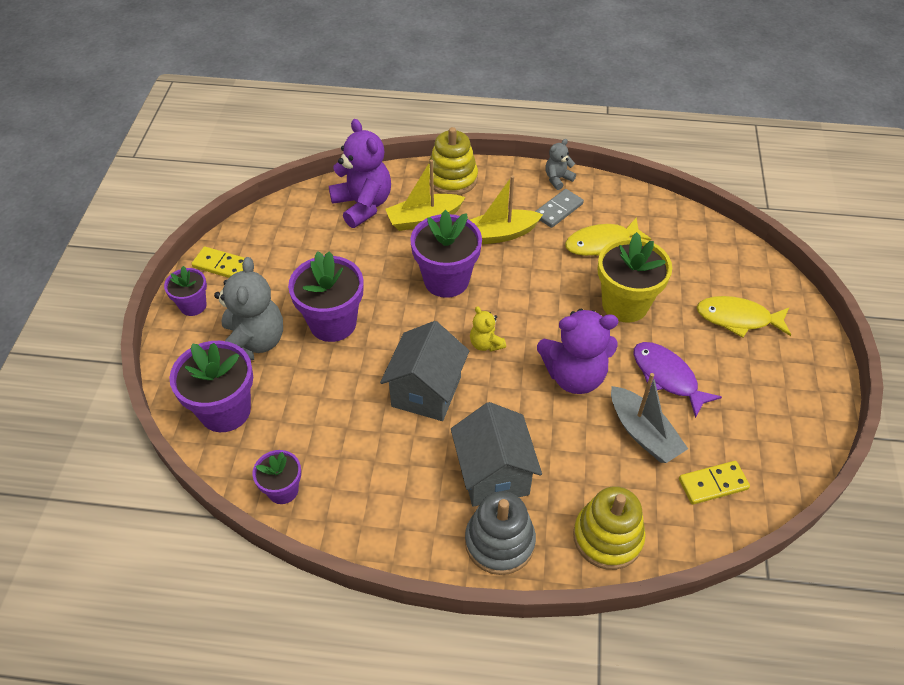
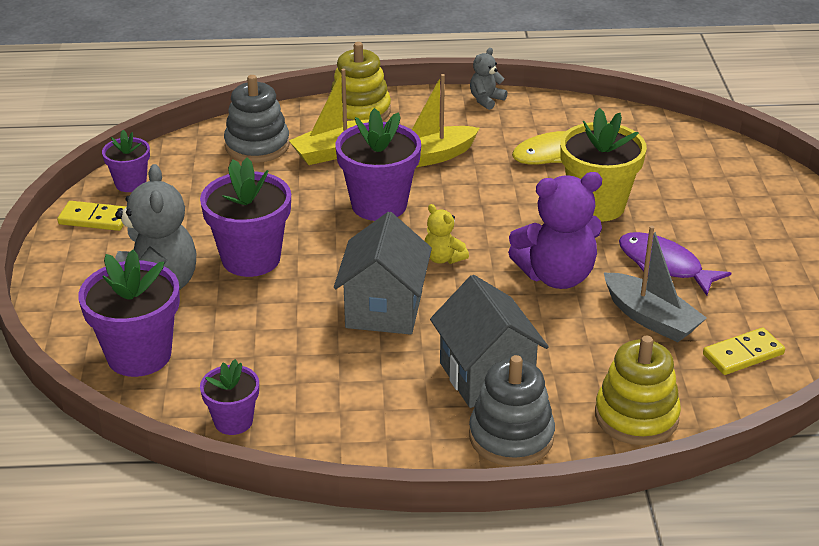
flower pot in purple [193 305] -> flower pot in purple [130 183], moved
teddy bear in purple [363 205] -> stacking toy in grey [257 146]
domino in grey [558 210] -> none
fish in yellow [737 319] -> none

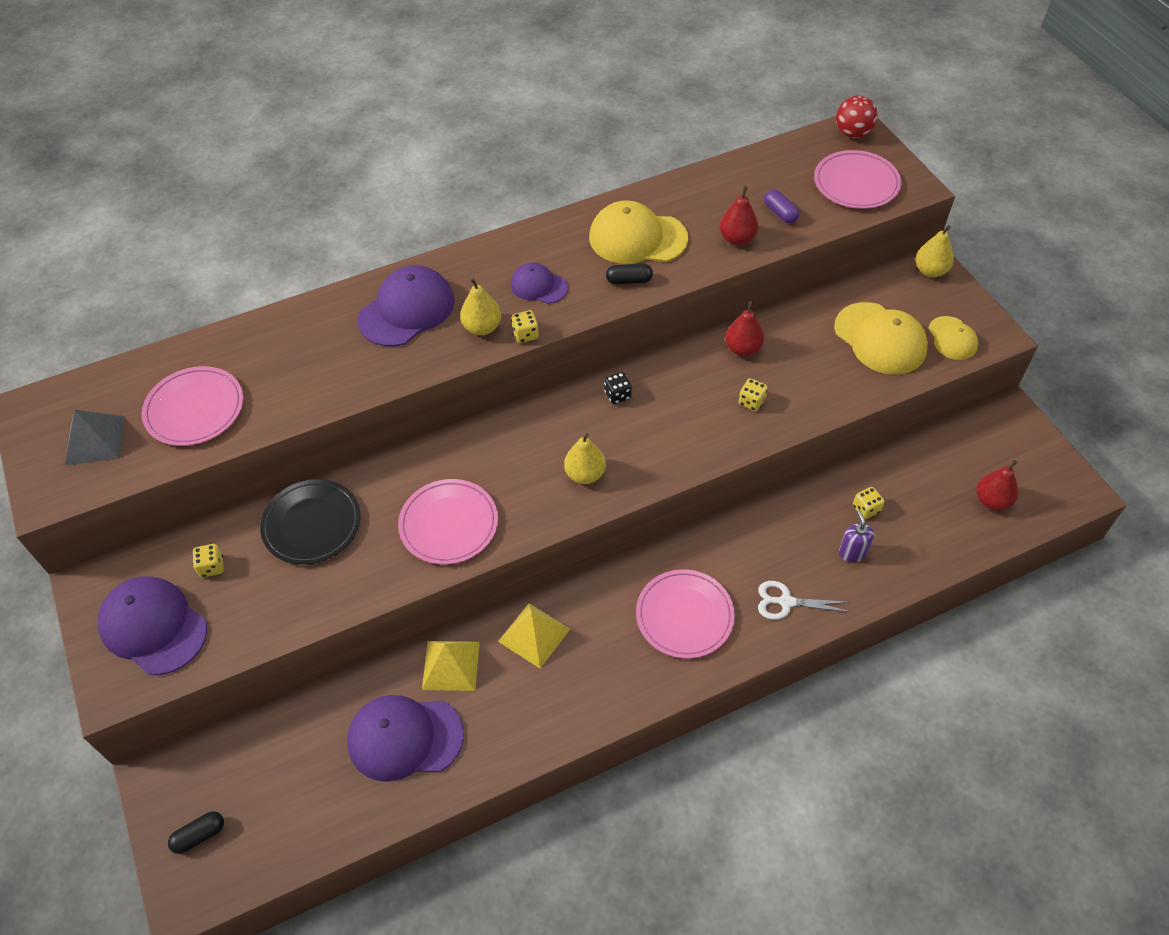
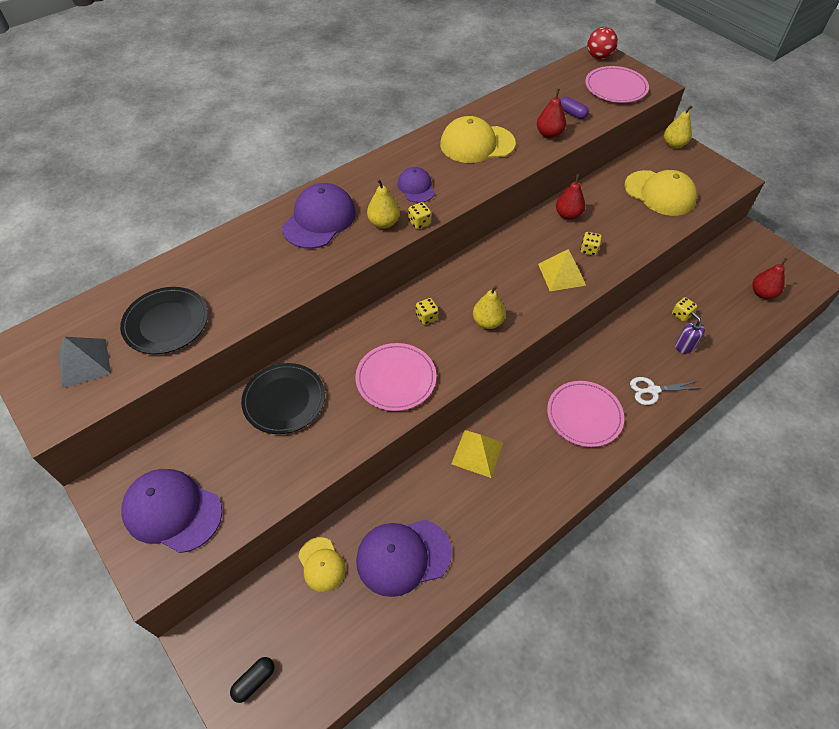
plate in pink [194 409] -> plate in black [166 322]
cap in yellow [952 338] -> cap in yellow [322 564], moved
cap in purple [538 286] -> cap in purple [416 187], 60 degrees clockwise
dice in yellow [212 567] -> dice in yellow [426 317], moved
pyramid in yellow [451 665] -> pyramid in yellow [561 274], moved
dice in black [617 395] -> none
capsule in black [629 280] -> none

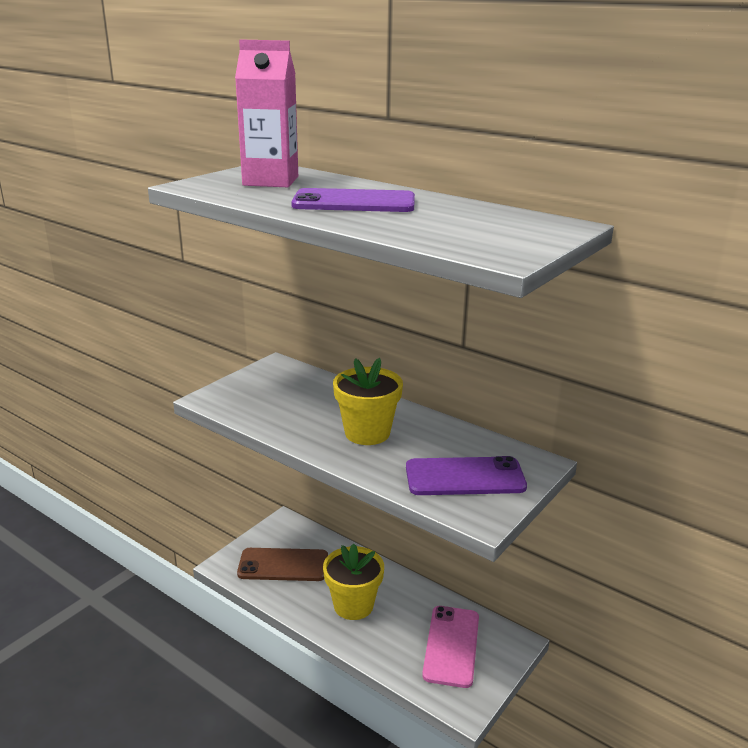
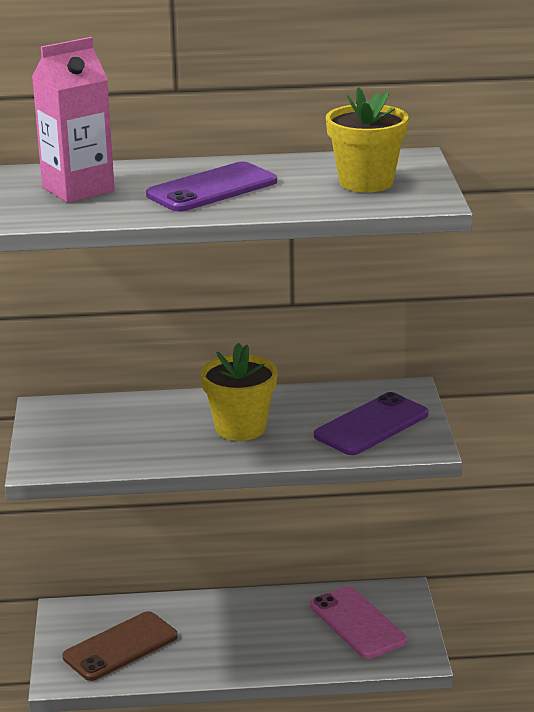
flower pot in yellow [353 605] -> flower pot in yellow [366 182], moved

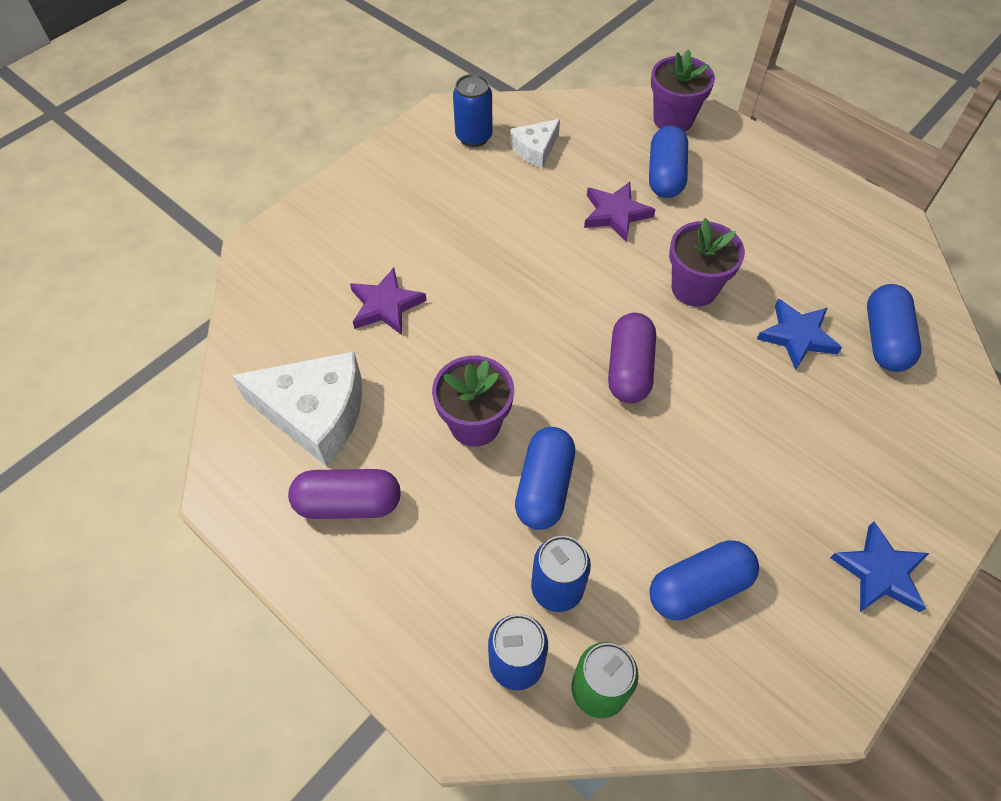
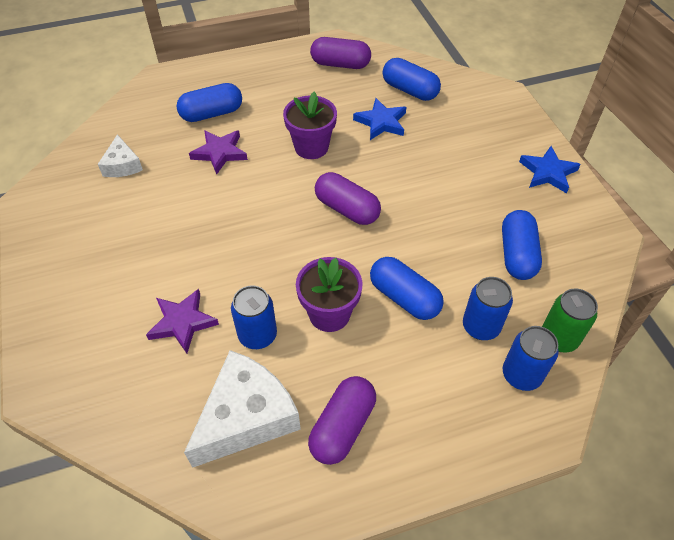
capsule in blue [665 175] -> capsule in blue [212 113], 60 degrees counterclockwise
can in blue [474 137] -> can in blue [257 335], moved
none -> capsule in purple [340 64]
flower pot in purple [673 119] -> none

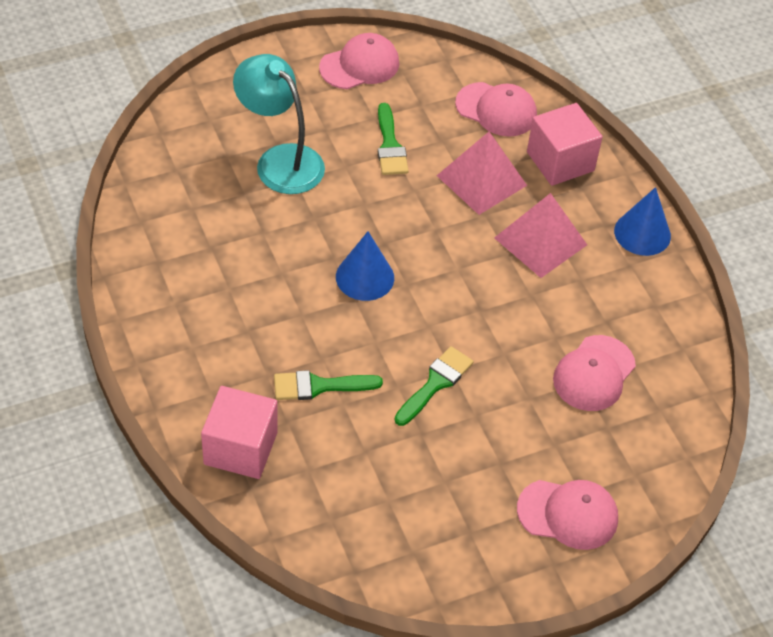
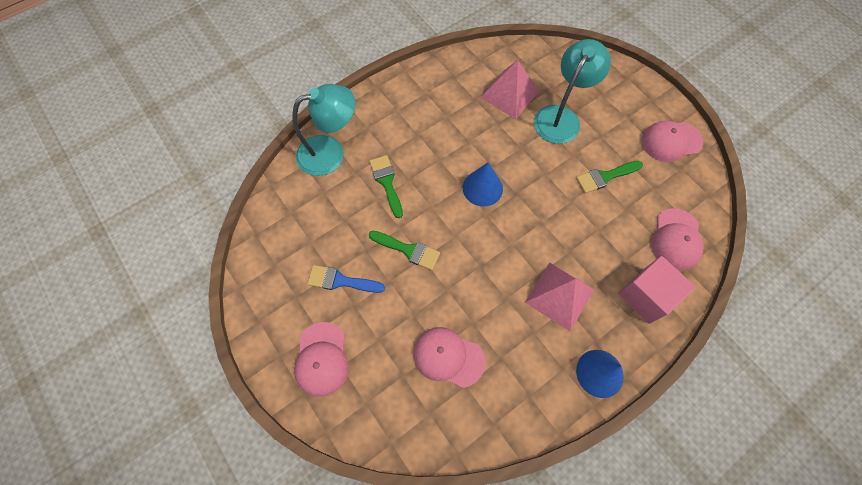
cube in pink [240 448] -> lamp in turquoise [330 152]
none -> brush in blue [341 281]
pyramid in pink [481 180] -> pyramid in pink [509 94], moved
cap in pink [360 65] -> cap in pink [671 141], 120 degrees clockwise

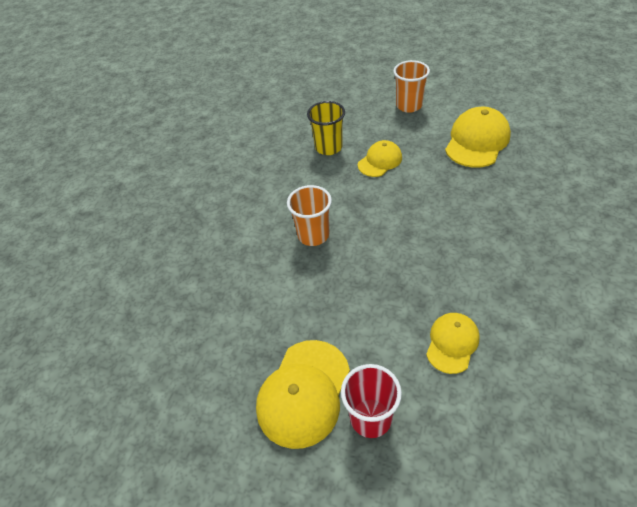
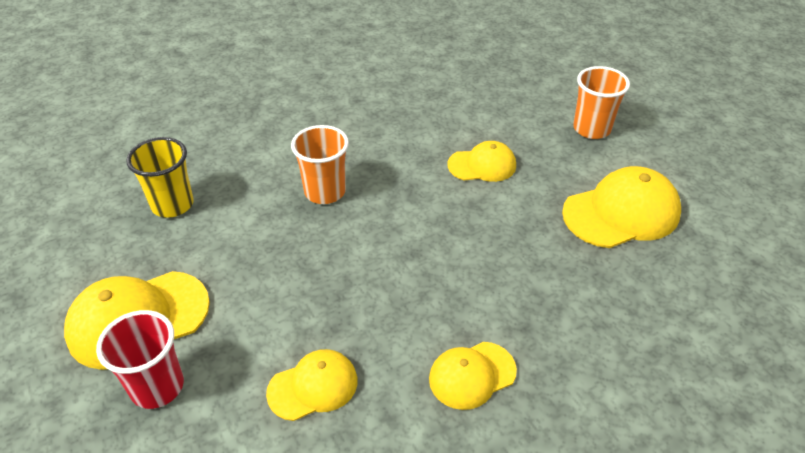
cup in yellow [328 147] -> cup in yellow [172 205], moved
none -> cap in yellow [472 375]

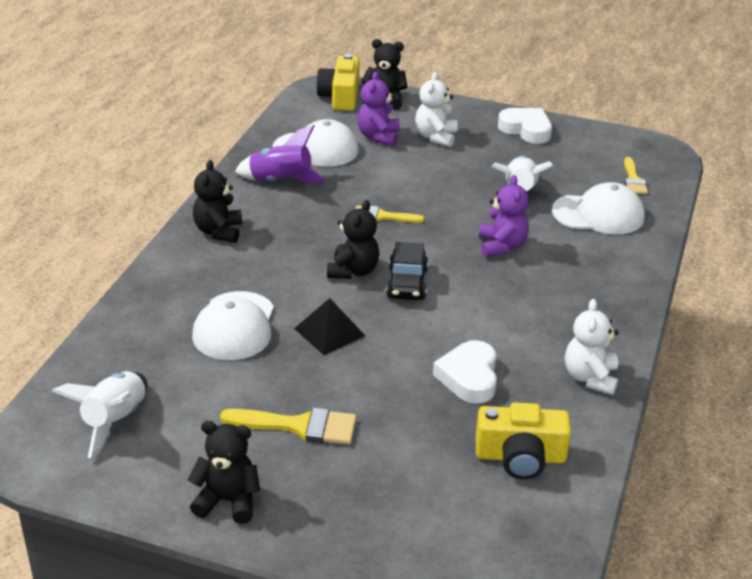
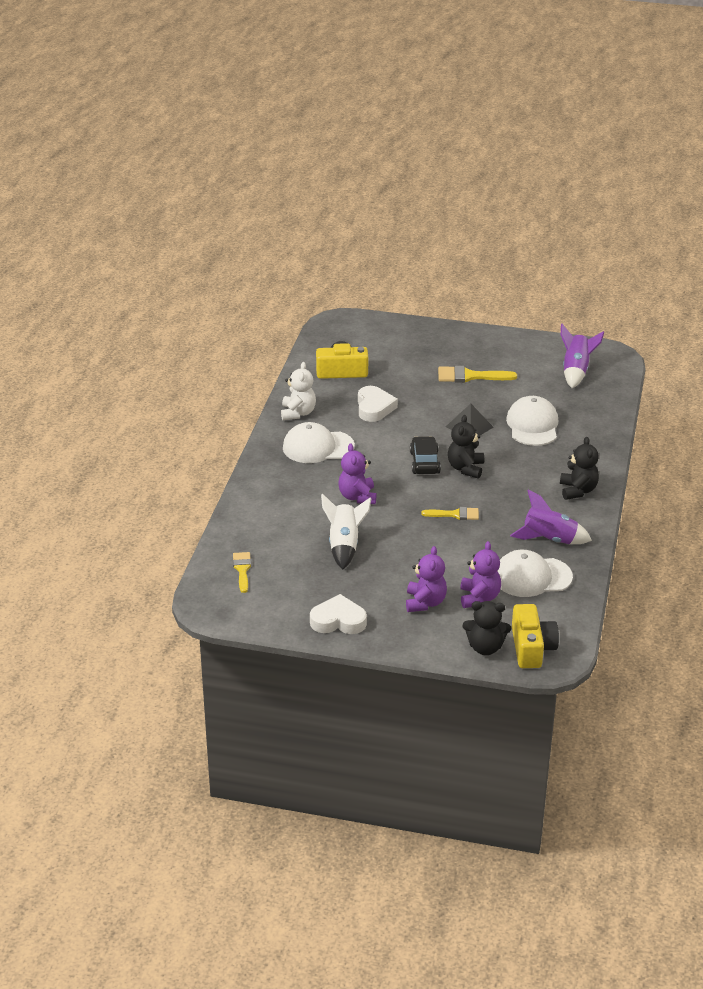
cap in white [598 214] -> cap in white [318 447], moved
heart in white [526 129] -> heart in white [338 620], 150 degrees clockwise
teddy bear in white [435 137] -> teddy bear in purple [425 602]
rocket in white [114 421] -> rocket in purple [576 371]
teddy bear in black [228 501] -> none

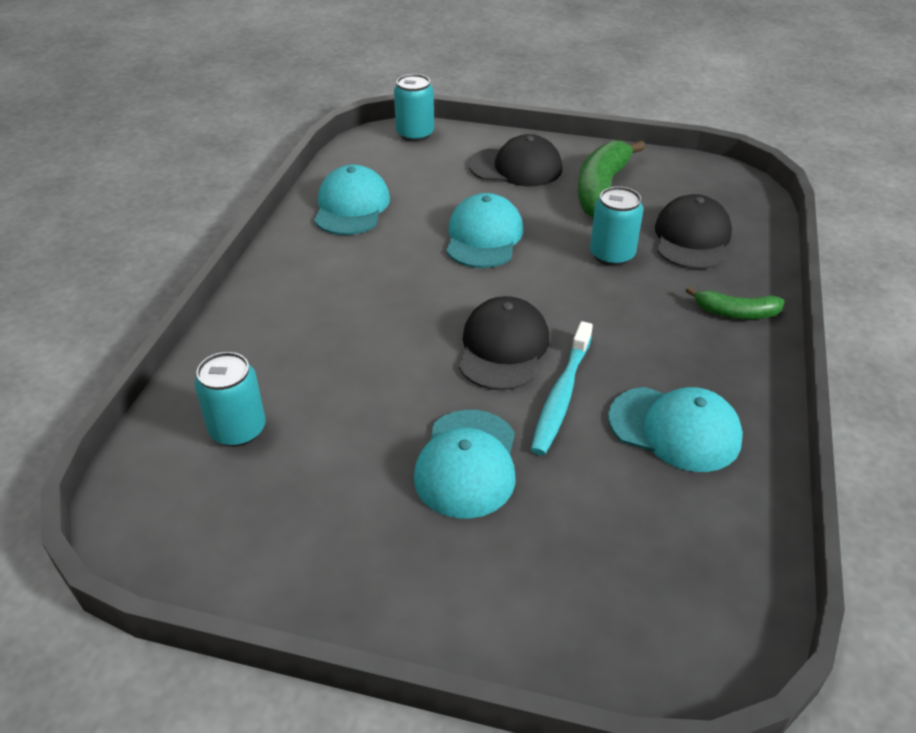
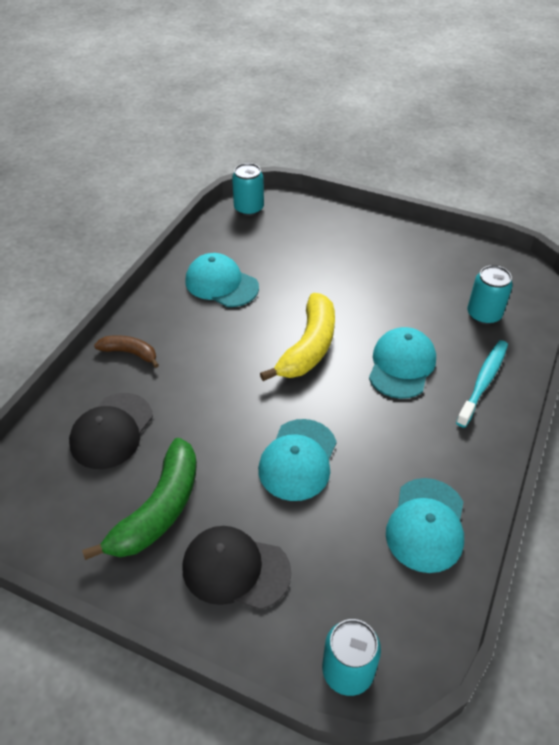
banana in green [735 313] -> banana in brown [130 353]
can in turquoise [612 255] -> can in turquoise [249 209], moved
cap in black [503 348] -> banana in yellow [308 347]
cap in turquoise [467 463] -> cap in turquoise [401 365], moved
toothbrush in turquoise [561 395] -> toothbrush in turquoise [483 382], moved

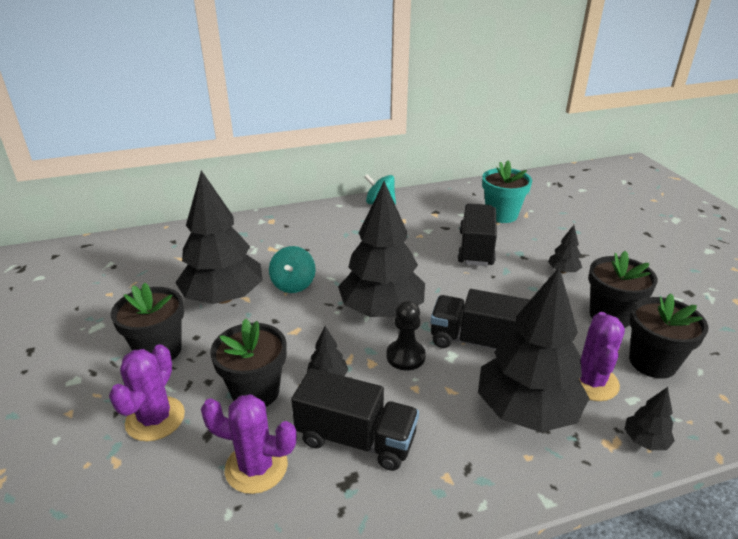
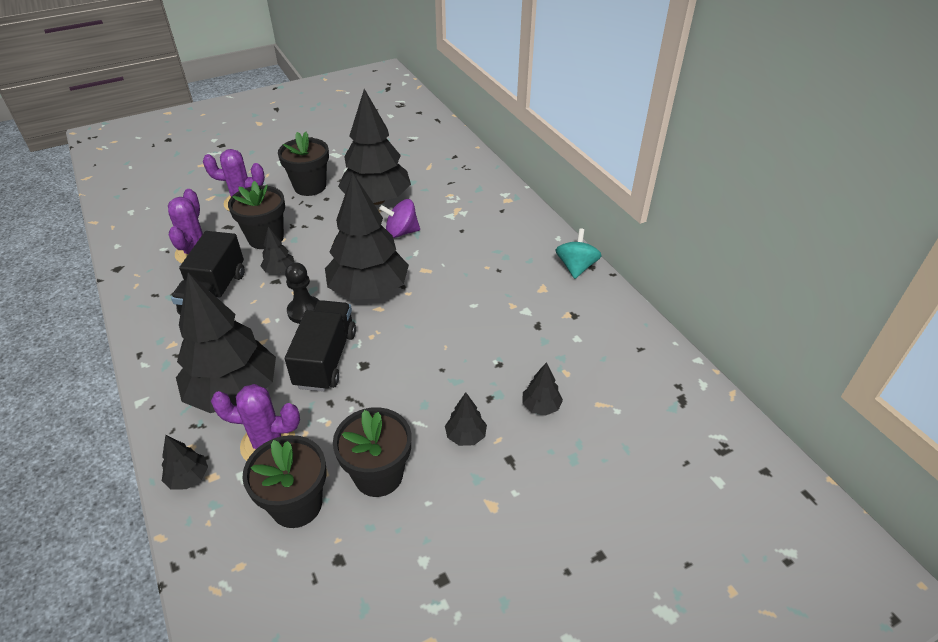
spinning top in turquoise [293 284] -> spinning top in purple [401 232]
none -> tree in black [541 406]
truck in black [475 248] -> none
flower pot in turquoise [501 215] -> none

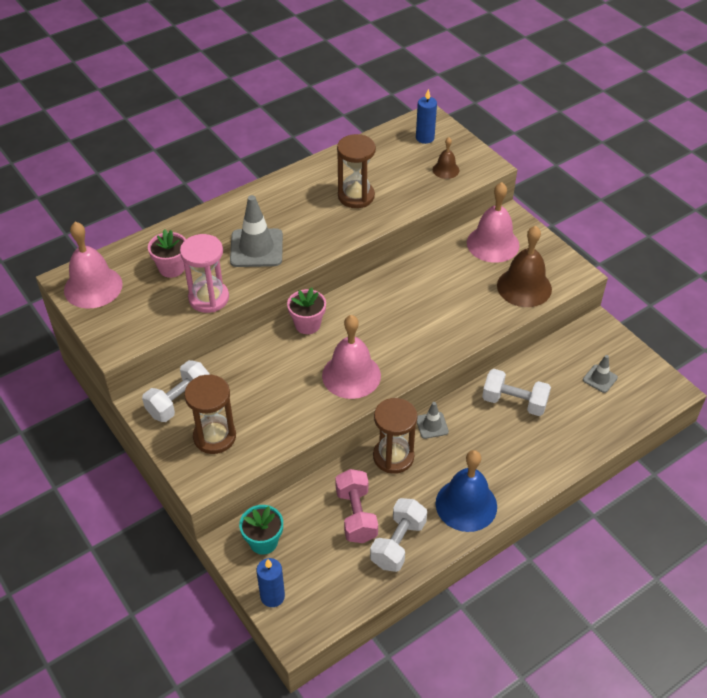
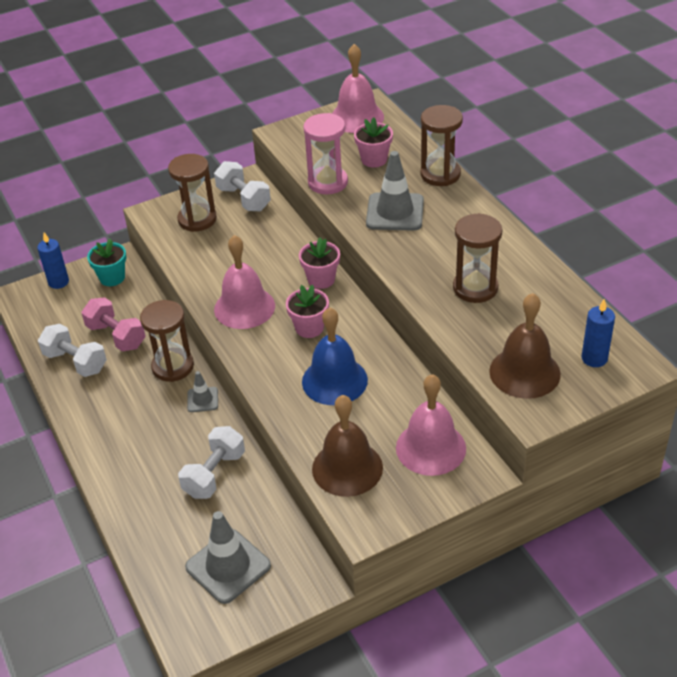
dumbbell in pink [356 515] -> dumbbell in pink [116 336], 45 degrees clockwise
traffic cone in grey [600 379] -> traffic cone in grey [228 566], x1.89
none -> flower pot in pink [309 328]
bell in blue [466 504] -> bell in blue [334 380], moved
none -> hourglass in brown [440 174]
bell in brown [446 170] -> bell in brown [524 372], x1.93

